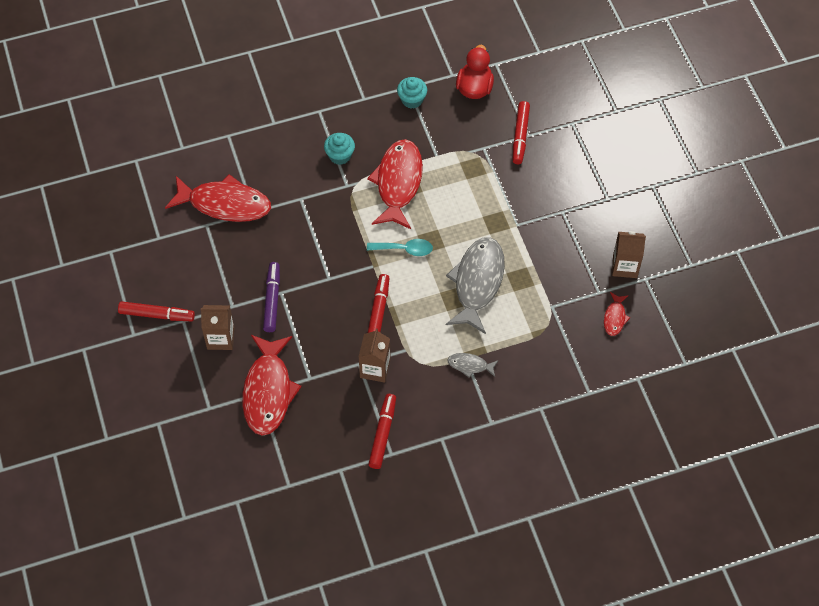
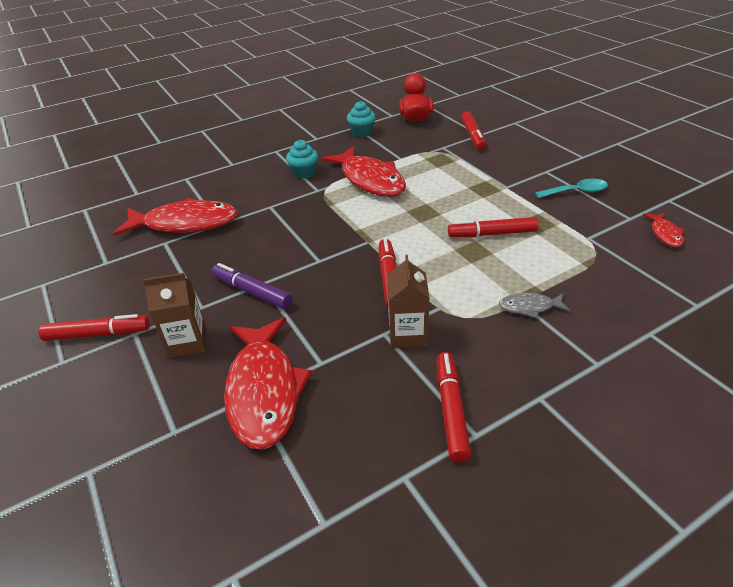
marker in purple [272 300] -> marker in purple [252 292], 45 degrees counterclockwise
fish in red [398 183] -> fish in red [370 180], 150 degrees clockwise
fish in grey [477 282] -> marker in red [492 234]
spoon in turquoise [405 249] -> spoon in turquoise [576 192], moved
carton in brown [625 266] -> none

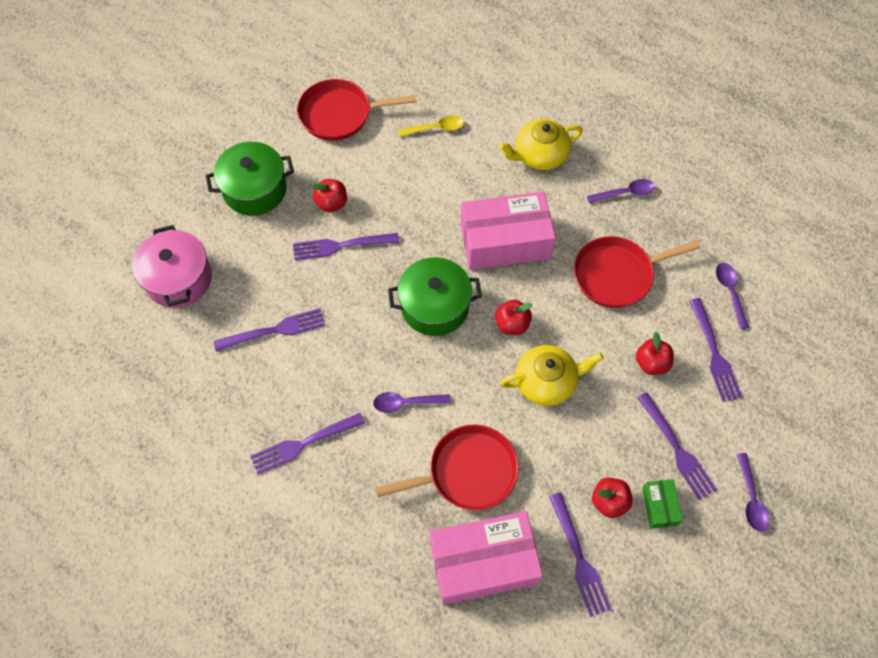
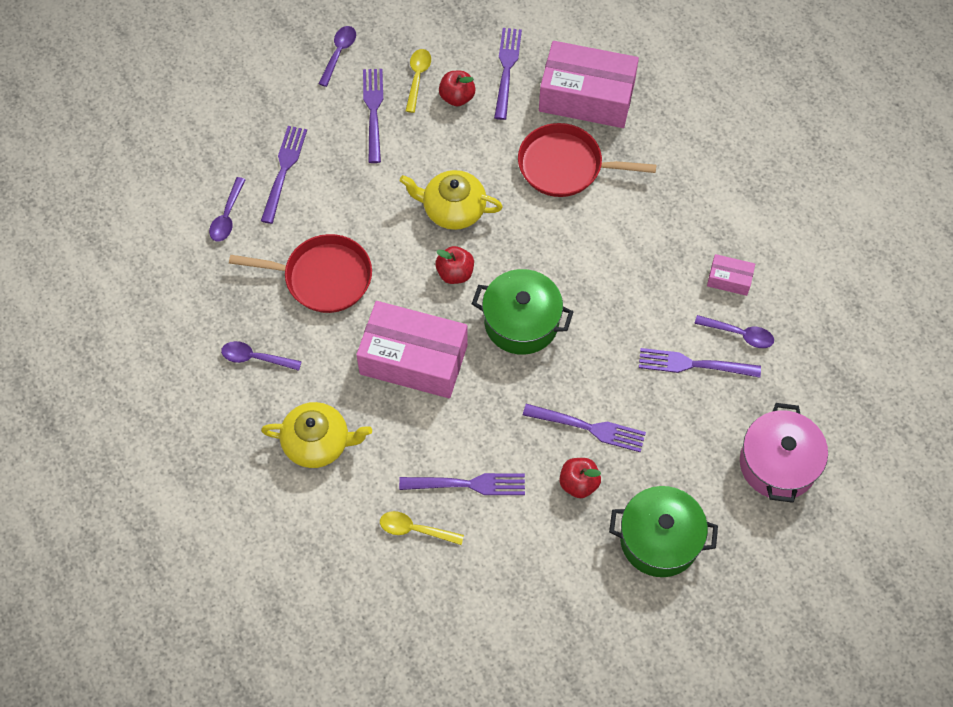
fork in purple [304 443] -> fork in purple [468 484], moved
box in green [659 506] -> spoon in yellow [417 78]
spoon in purple [406 403] -> spoon in purple [739 334], moved
none -> box in pink [729 279]
pan in red [339 114] -> none
apple in red [651 363] -> none

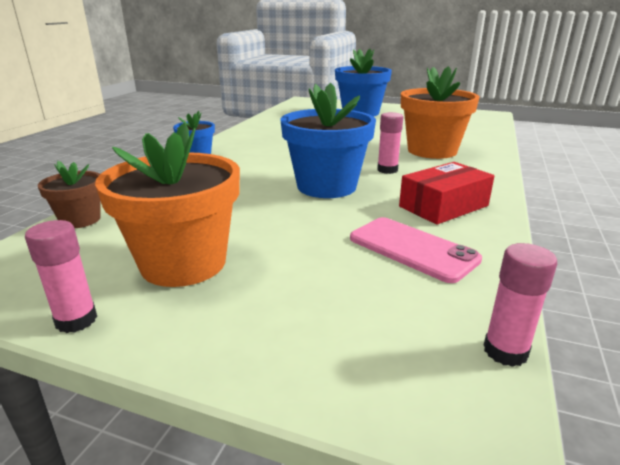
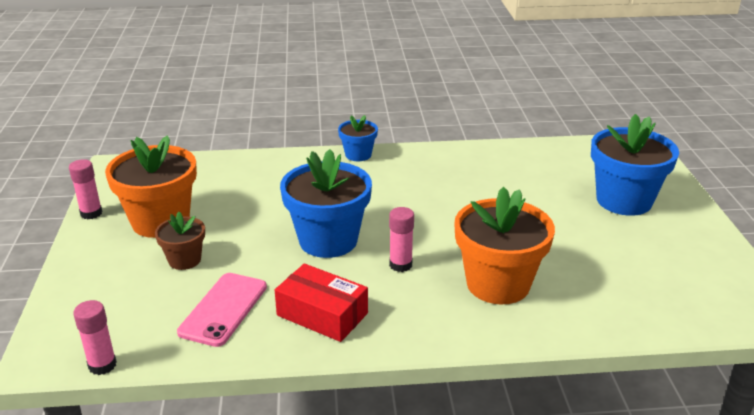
flower pot in brown [80 220] -> flower pot in brown [184 260], moved

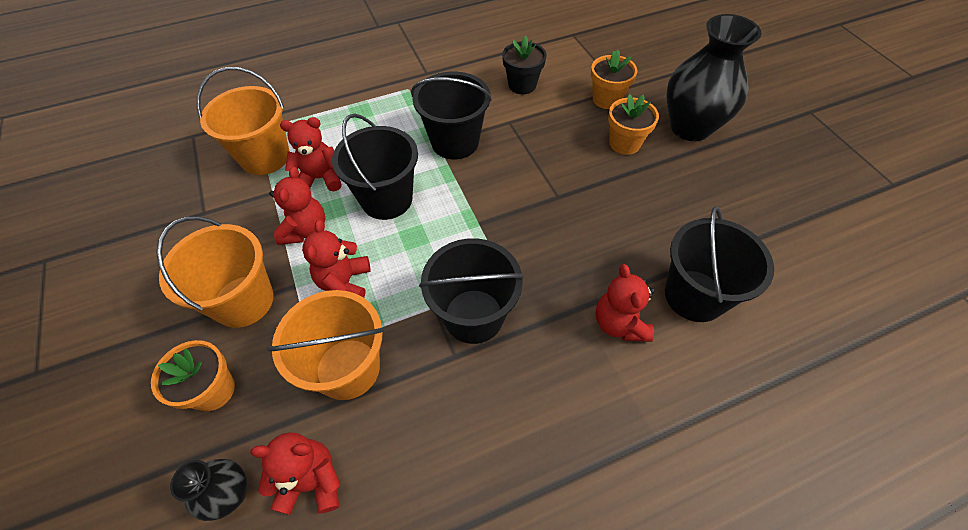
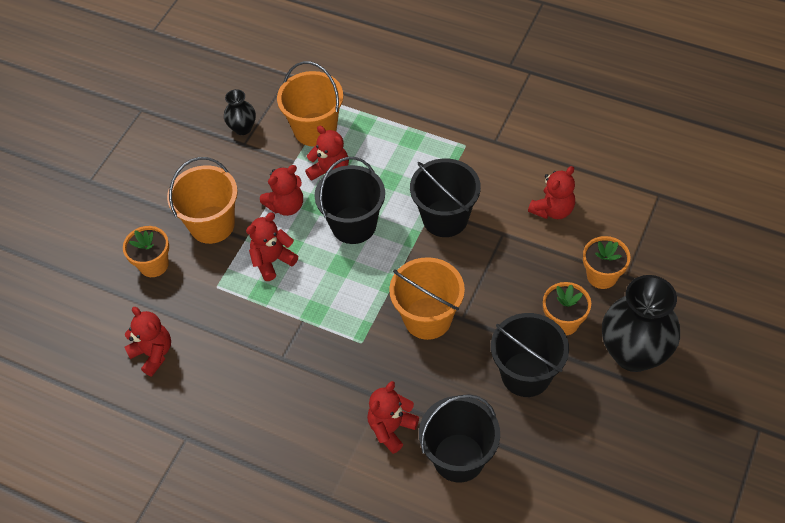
vase in black [231 494] -> vase in black [242 128], moved
bucket in orange [348 368] -> bucket in orange [427 318], moved
bucket in black [473 316] -> bucket in black [526 374], moved
flower pot in black [522 85] -> teddy bear in red [552 210]

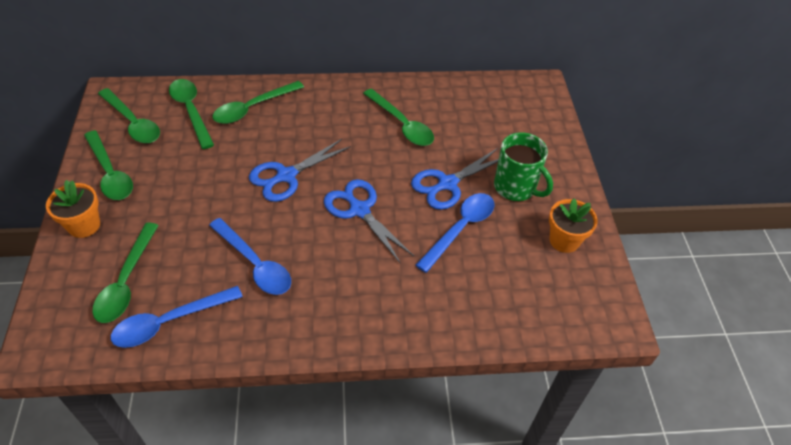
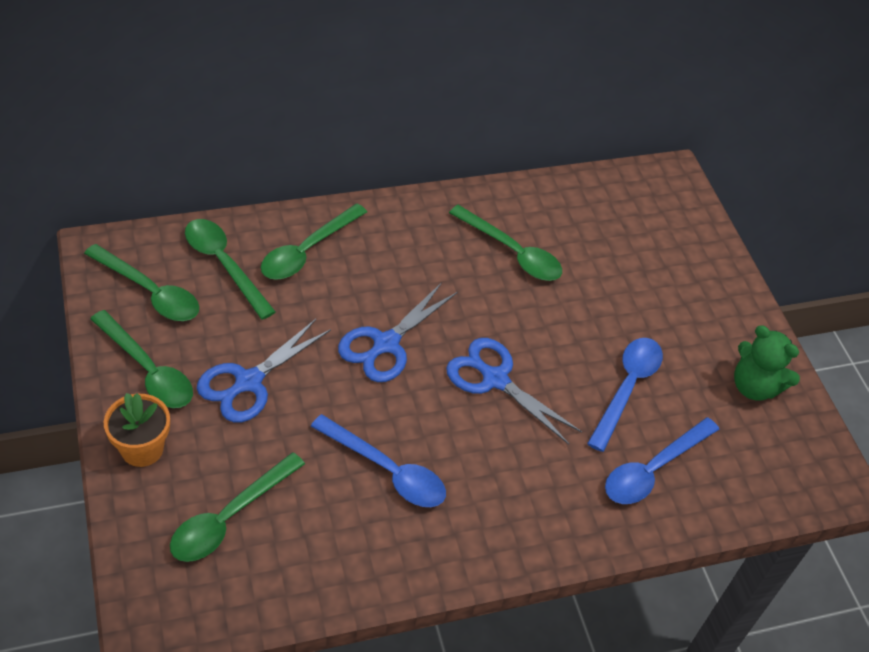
spoon in green [126 281] -> spoon in green [229 517], 45 degrees clockwise
scissors in blue [447 184] -> scissors in blue [248 382], moved
spoon in blue [169 322] -> spoon in blue [653 469], moved
flower pot in orange [564 240] -> teddy bear in green [754 386]
mug in green [515 187] -> none

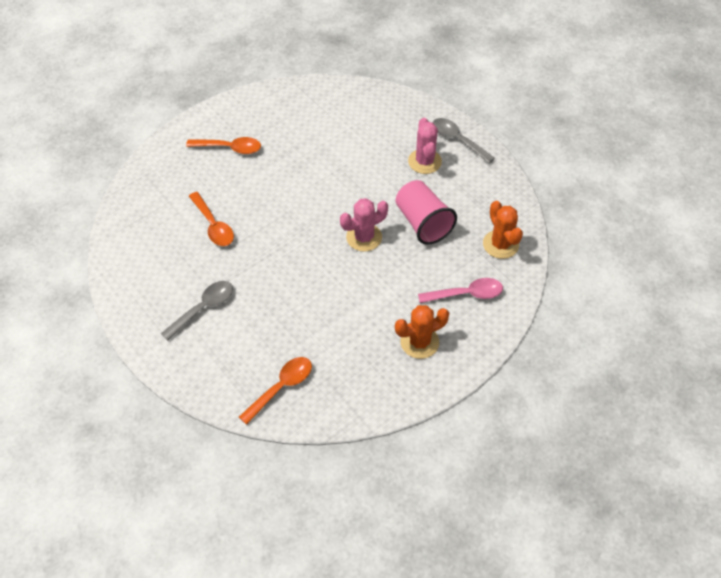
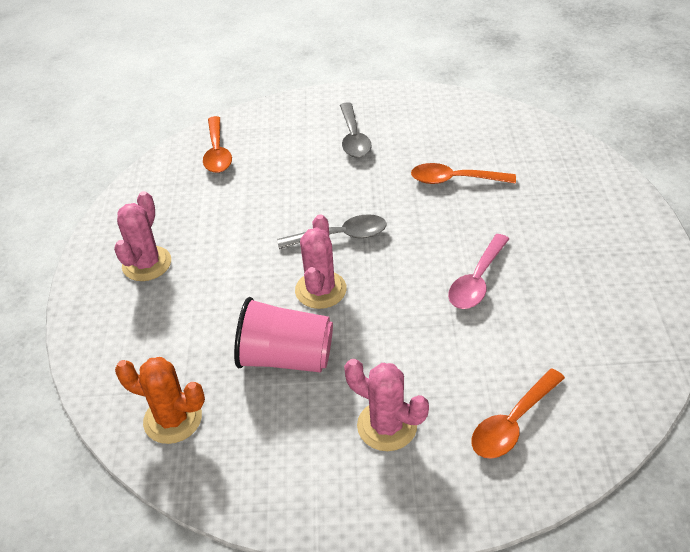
cactus in orange [419 342] -> cactus in pink [147 264]
spoon in grey [458 140] -> spoon in grey [340 236], moved
spoon in pink [466 294] -> spoon in pink [477 280], moved
spoon in orange [229 148] -> spoon in orange [512 422], moved

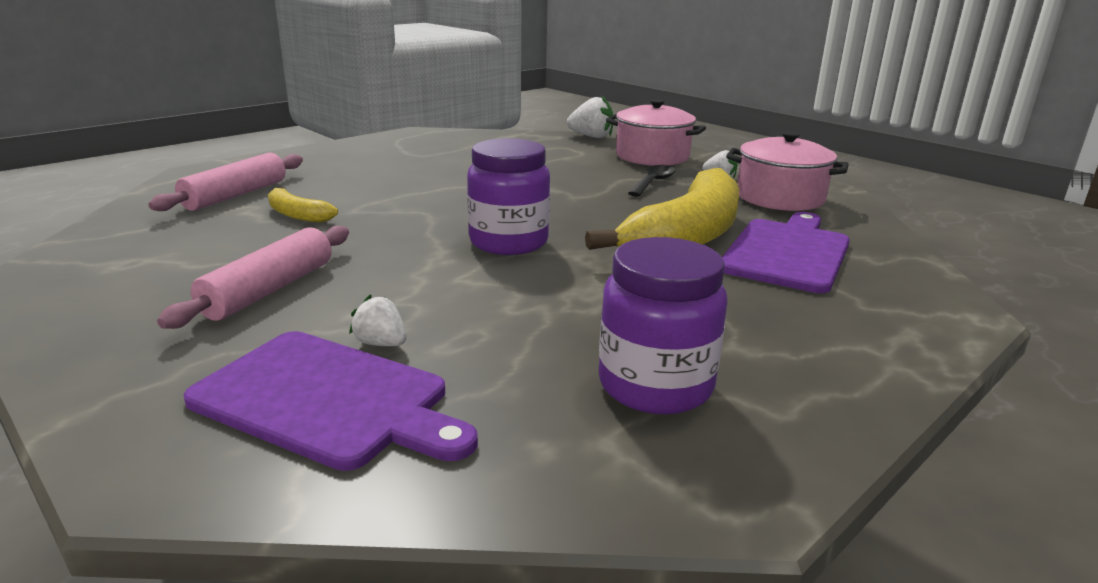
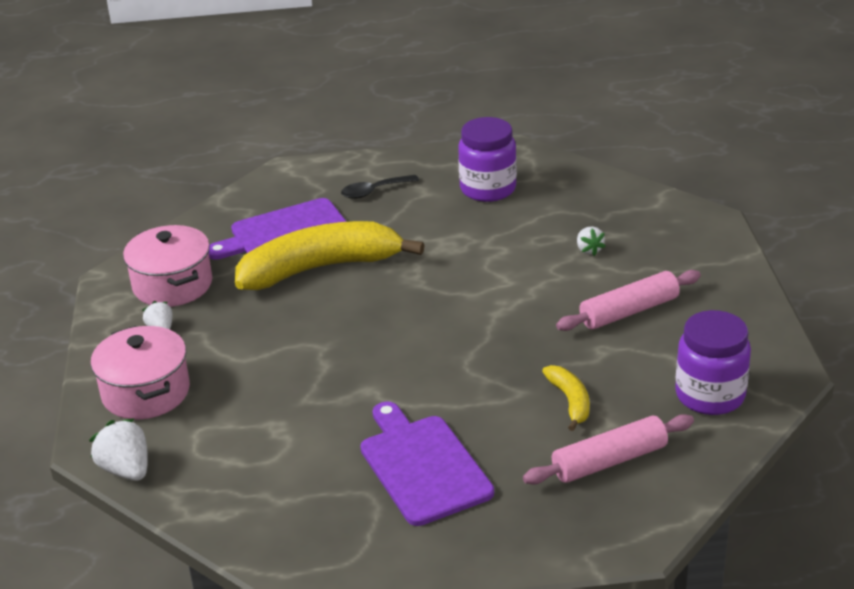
spoon in black [653 182] -> spoon in black [373 191], moved
cutting board in purple [328 400] -> cutting board in purple [422 466], moved
jar in purple [508 242] -> jar in purple [710 395], moved

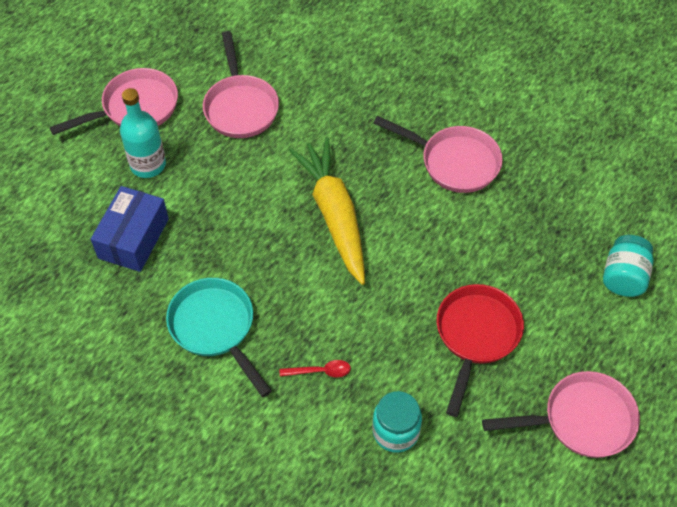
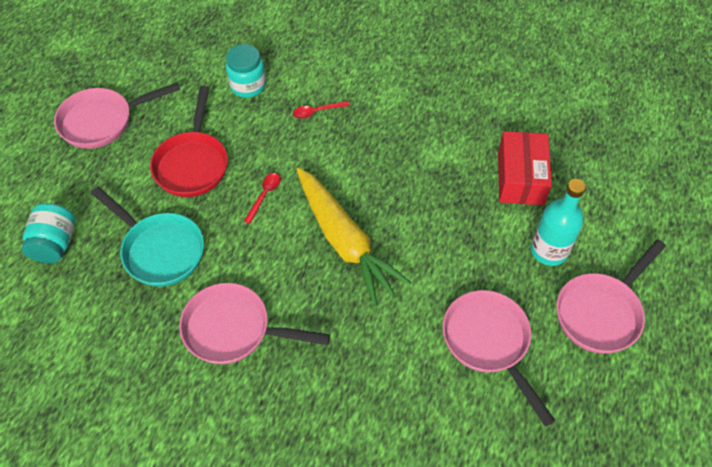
pan in turquoise [215 328] -> pan in turquoise [160 250], moved
none -> spoon in red [264 195]
box in blue [133 238] -> box in red [520 178]

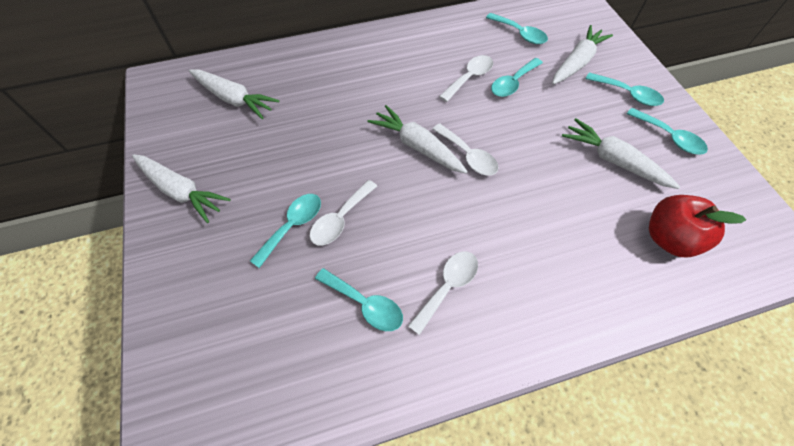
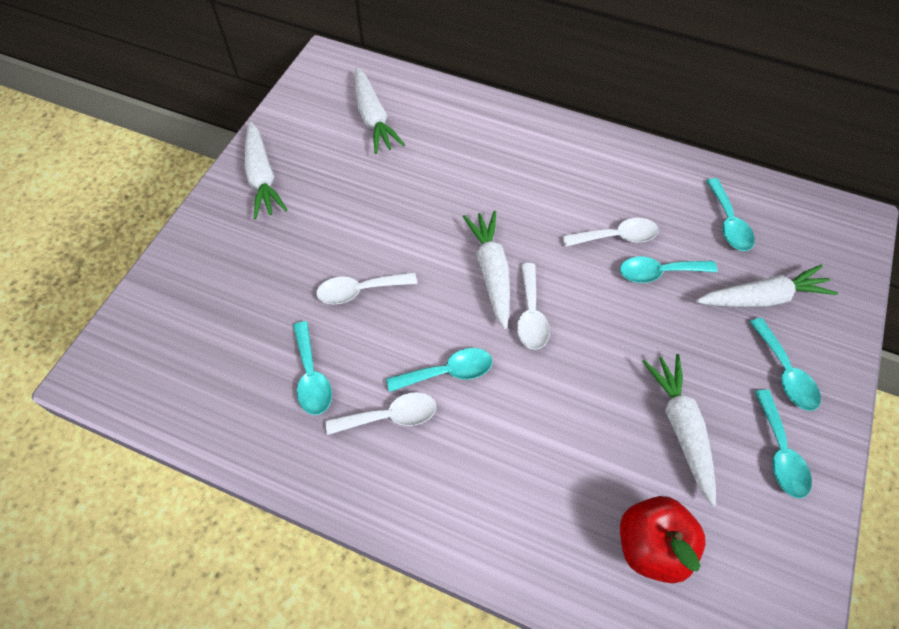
spoon in turquoise [293 226] -> spoon in turquoise [448 372], moved

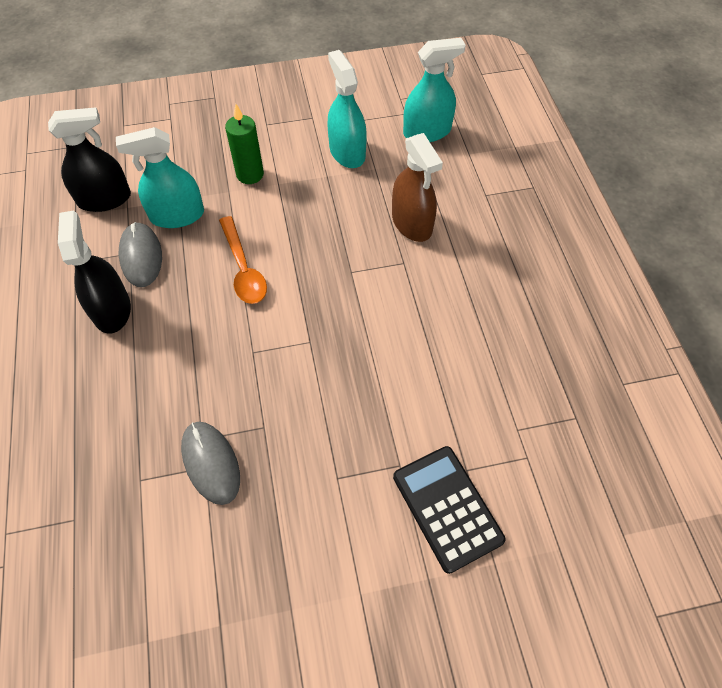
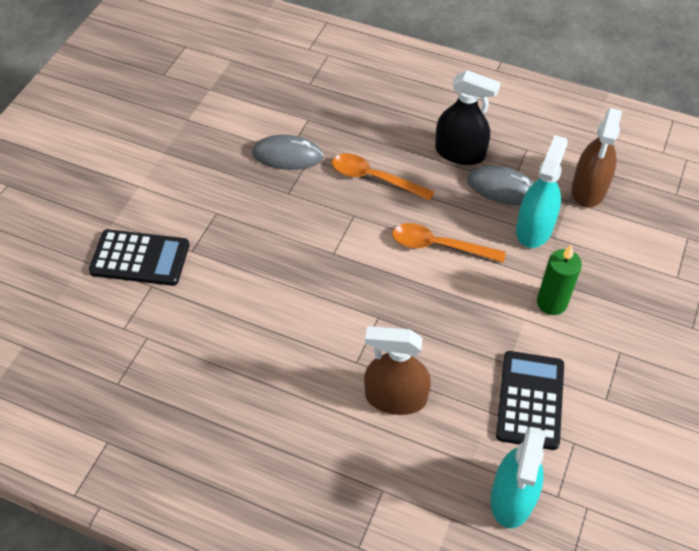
none -> spoon in orange [374 178]
spray bottle in turquoise [347 152] -> calculator in black [530 400]
spray bottle in black [104 199] -> spray bottle in brown [588 189]

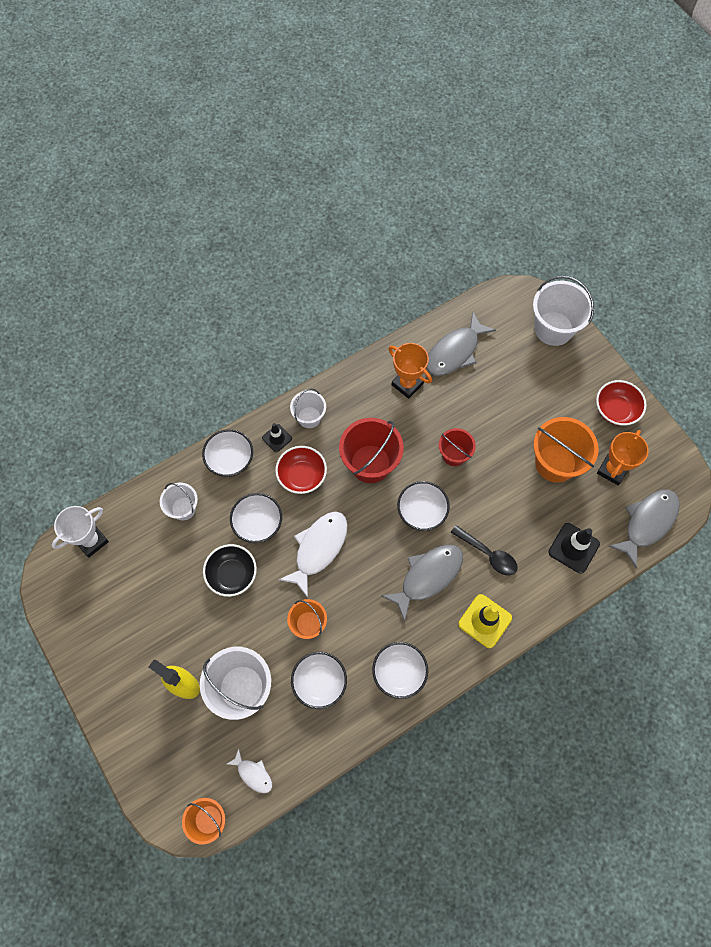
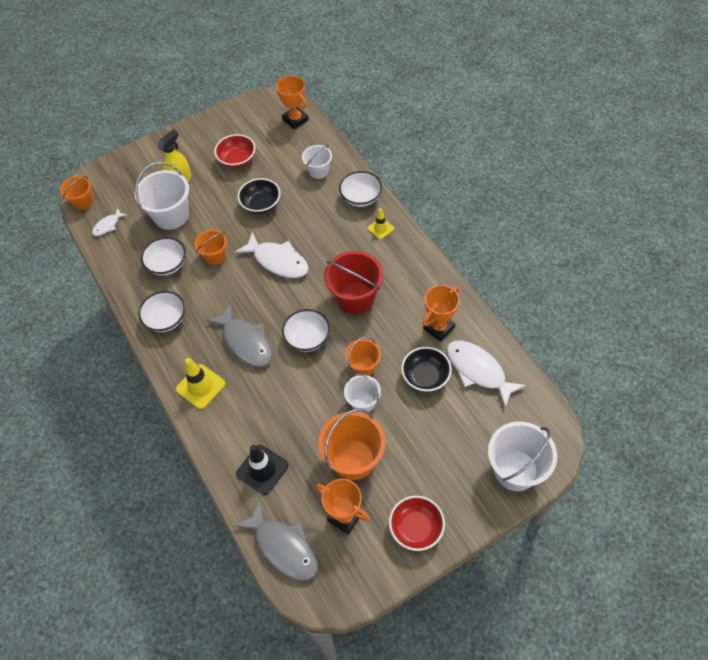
bowl in red [302 476] -> bowl in red [237 160], moved
trophy in white [91 541] -> trophy in orange [295 120]
bucket in white [309 417] -> bucket in white [363 402], moved
bucket in red [454 455] -> bucket in orange [363 366]
traffic cone in black [277 438] -> traffic cone in yellow [380 228]
none -> bowl in black [425 377]
fish in grey [455 352] -> fish in white [478 370]
bowl in white [258 523] -> none
spoon in black [488 554] -> none

